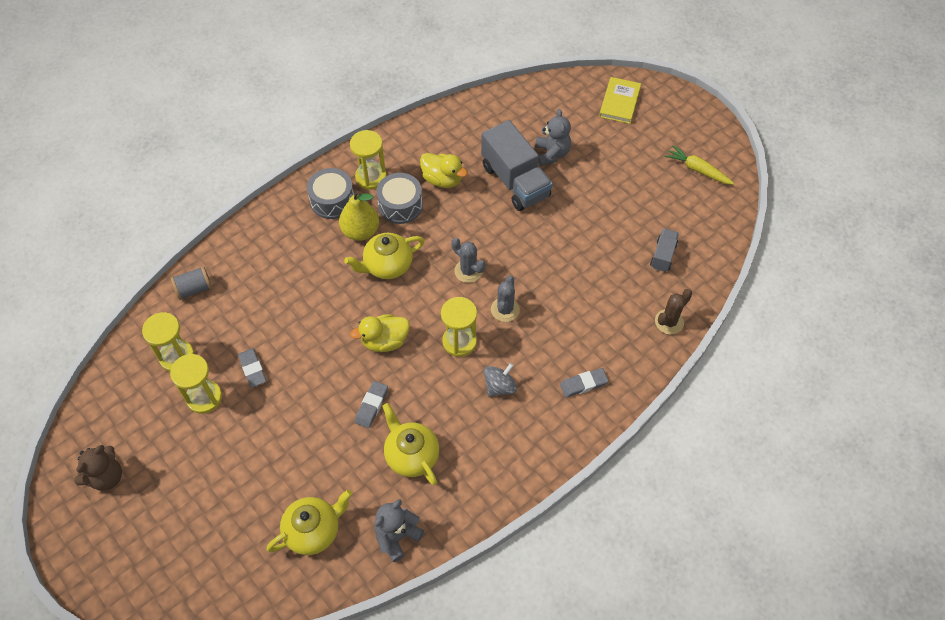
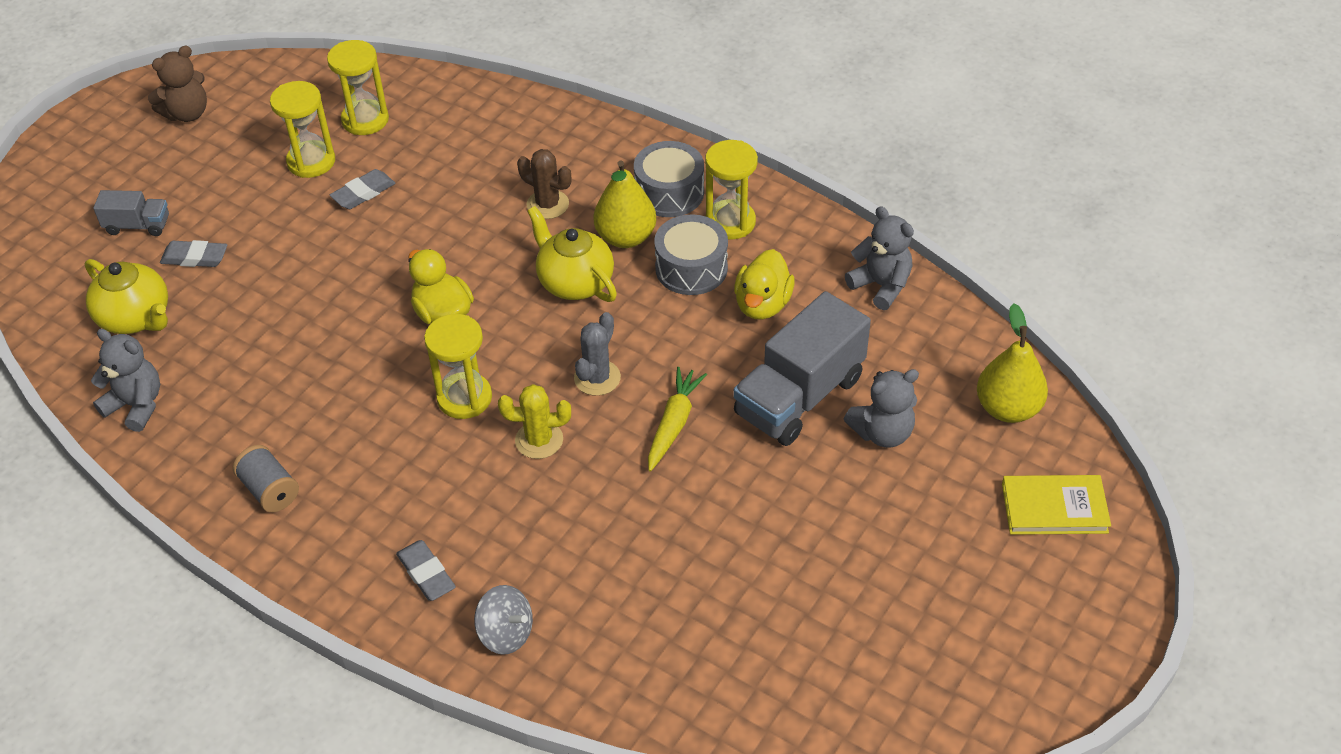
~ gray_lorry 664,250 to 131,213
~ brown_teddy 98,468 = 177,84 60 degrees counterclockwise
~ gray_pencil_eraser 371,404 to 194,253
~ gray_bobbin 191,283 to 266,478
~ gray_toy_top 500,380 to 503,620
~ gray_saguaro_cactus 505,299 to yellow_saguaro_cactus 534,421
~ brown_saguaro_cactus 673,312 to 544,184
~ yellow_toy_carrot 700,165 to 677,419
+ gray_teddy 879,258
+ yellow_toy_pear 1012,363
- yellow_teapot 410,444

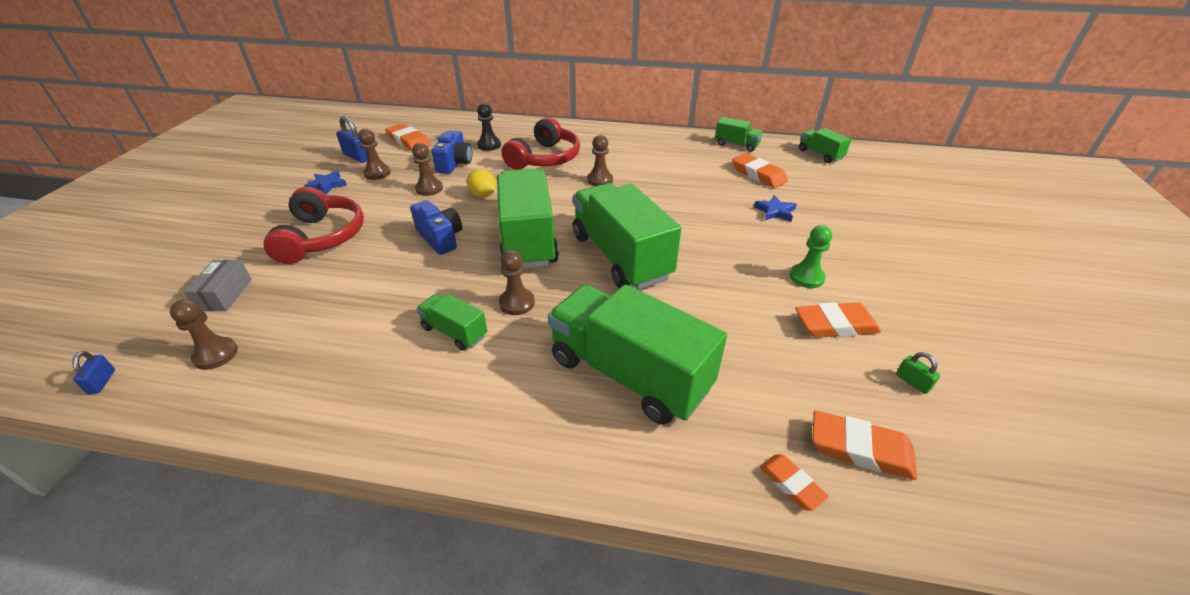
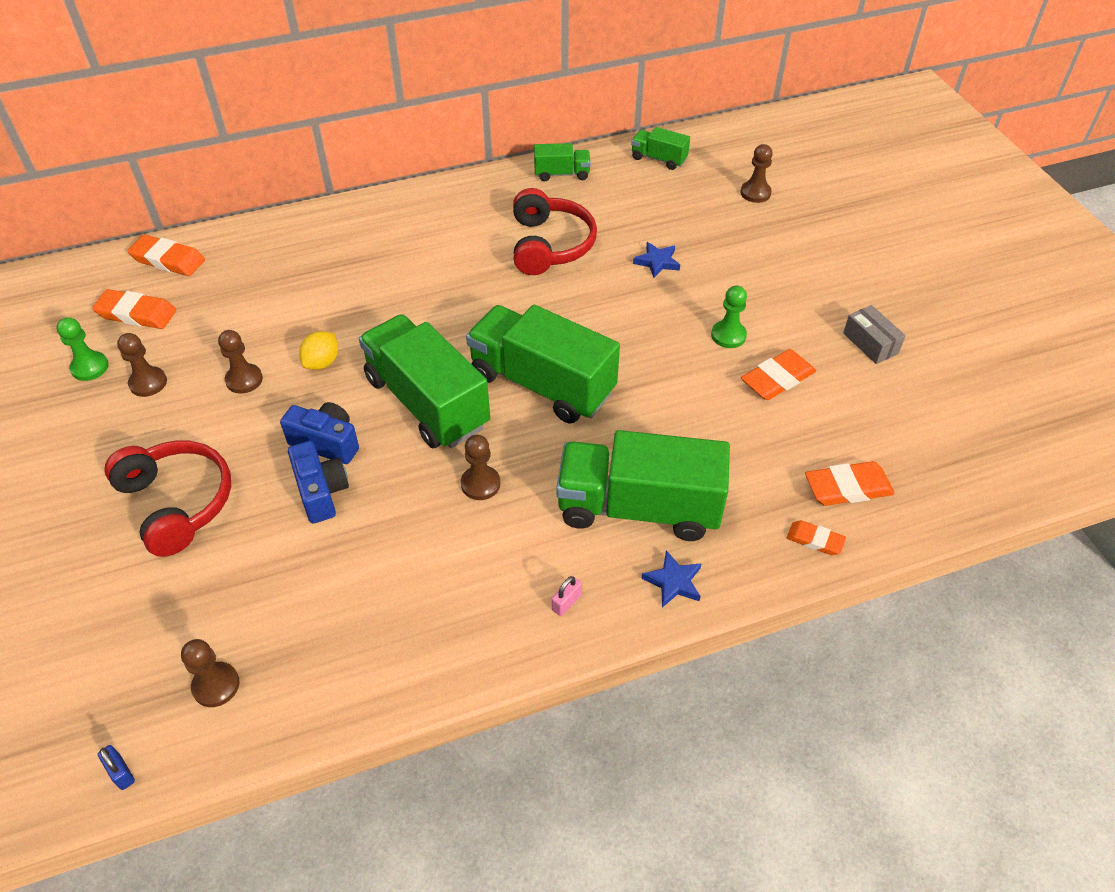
~ blue_small_lock 351,139 to emerald_chess_pawn 82,349
~ orange-coloured_pencil_eraser 760,170 to 166,255
~ blue_camera 451,152 to 318,482
~ yellow_lemon 481,183 = 318,350 75 degrees counterclockwise
~ crimson_over-ear_headphones 541,143 to 555,231
+ rosy_small_lock 567,596
~ blue_star_shape 325,183 to 671,579
~ brown_chess_pawn 600,160 to 756,173
~ gray_package 218,285 to 874,334
- emerald_lorry 451,322
- black_chess_pawn 489,127
- emerald_small_lock 918,373

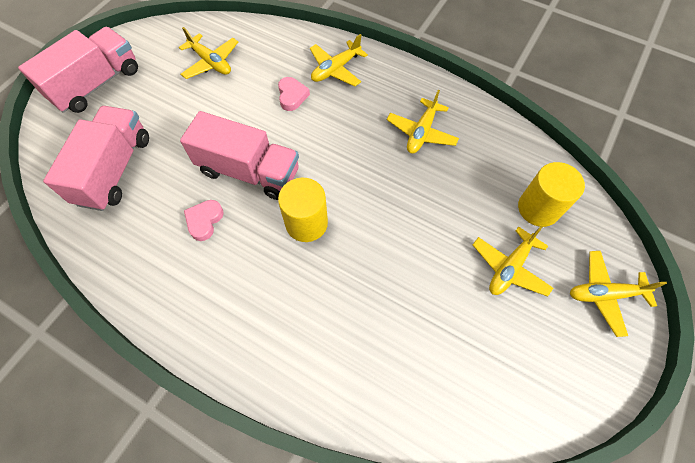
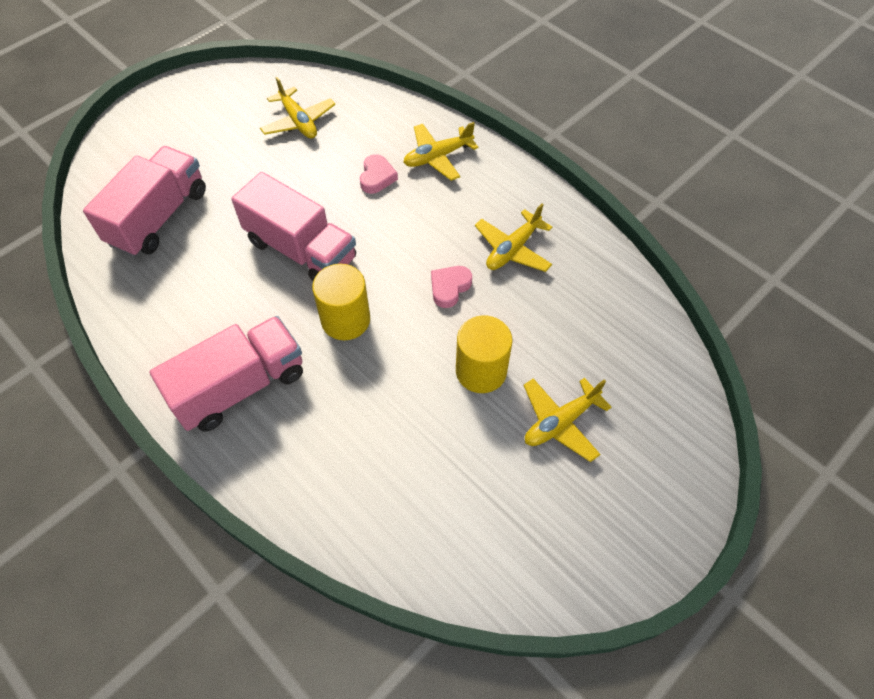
~ rosy_lorry 78,70 to 226,373
~ rosy_heart 204,220 to 451,287
~ yellow_cylinder_shape 551,194 to 484,354
- yellow_toy_plane 618,294

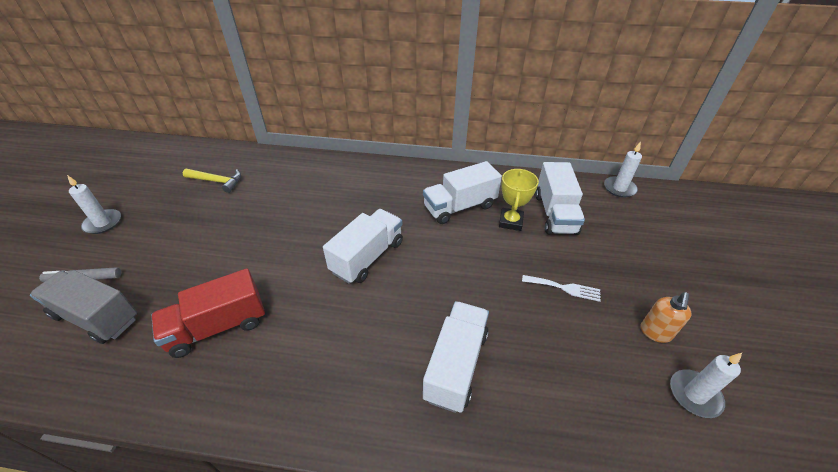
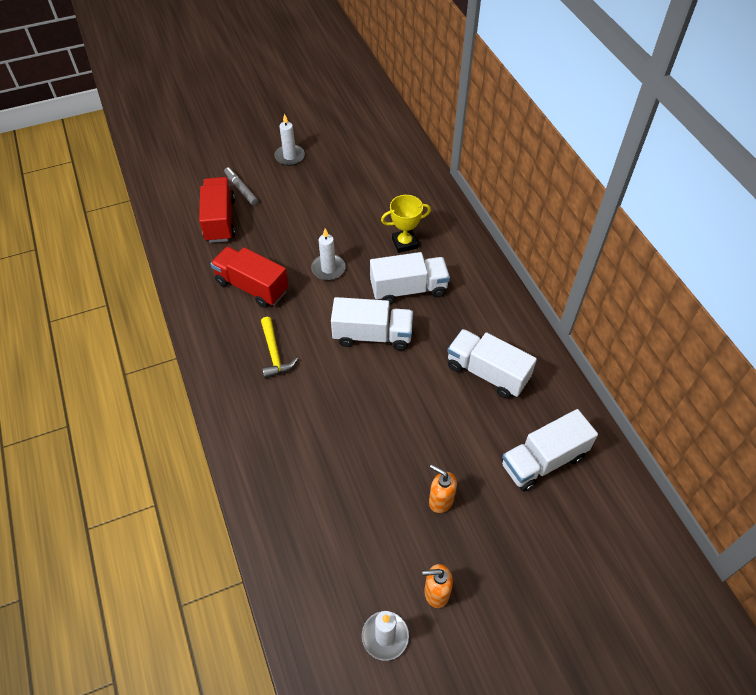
~ gray_lorry 83,307 to crimson_lorry 217,210
~ yellow_hammer 212,181 to 279,348
~ snow-white_candle 623,170 to 328,254
~ snow-white_lorry 456,357 to 410,278
~ yellow_award_cup 519,200 to 406,224
~ snow-white_dinner_fork 561,288 to orange-coloured_pump_bottle 443,488

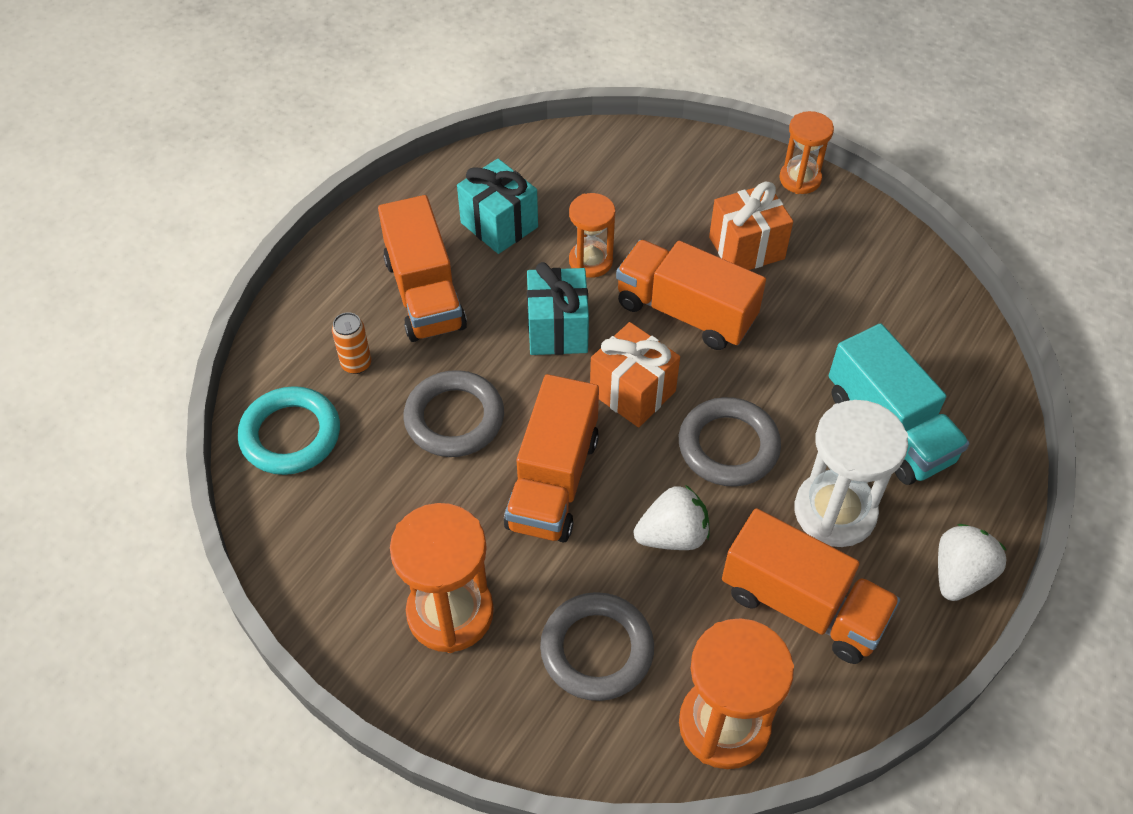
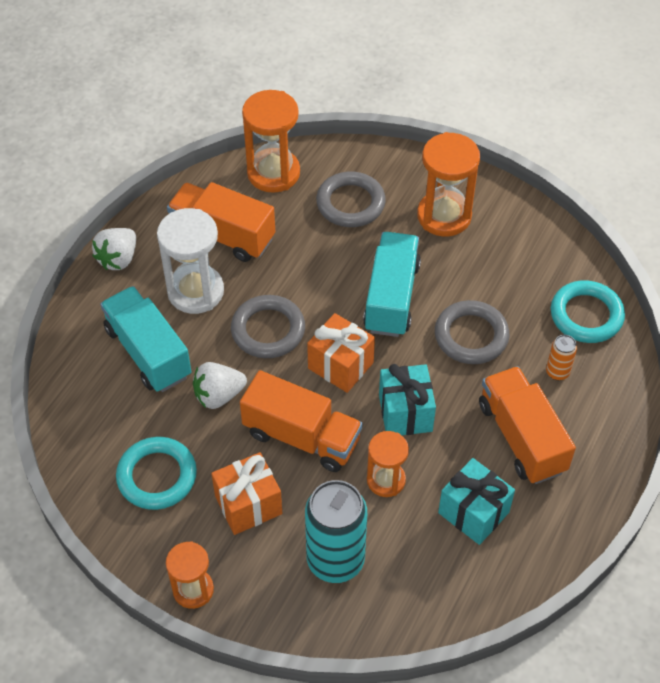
+ turquoise_torus 156,473
~ snow-white_berry 671,517 to 220,385
+ turquoise_can 336,531
~ orange-coloured_lorry 551,458 to turquoise_lorry 392,284

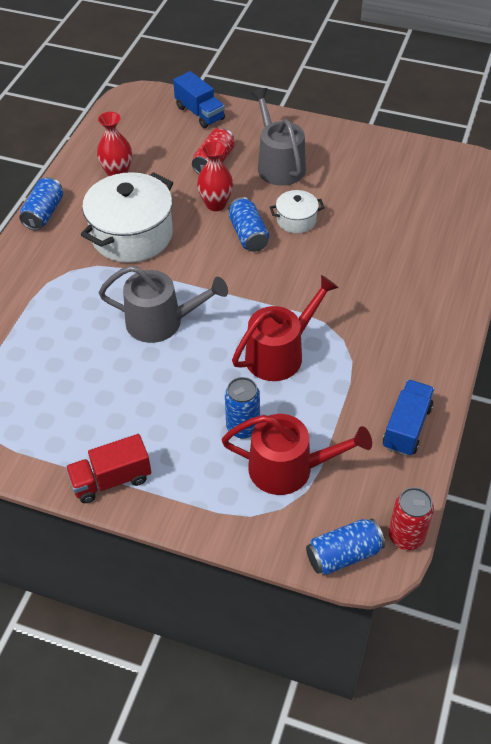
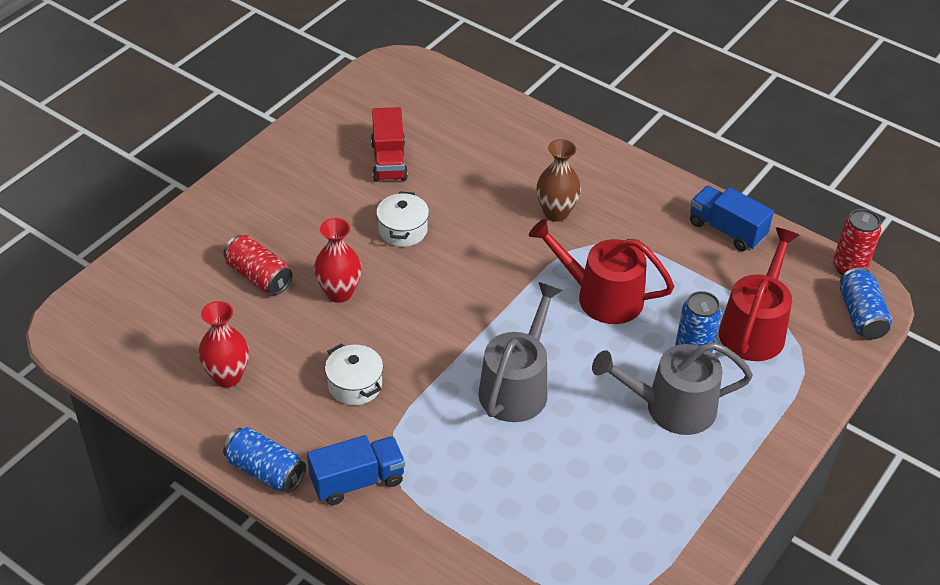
~ blue_lorry 199,99 to 356,470
~ snow-white_cooking_pot 127,217 = 354,374 x0.49
~ crimson_lorry 108,468 to 389,144
~ crimson_sprinkling_can 285,328 = 601,271 45 degrees counterclockwise
+ brown_vase 558,180
~ gray_sprinkling_can 278,137 to 672,388
- blue_can 249,224

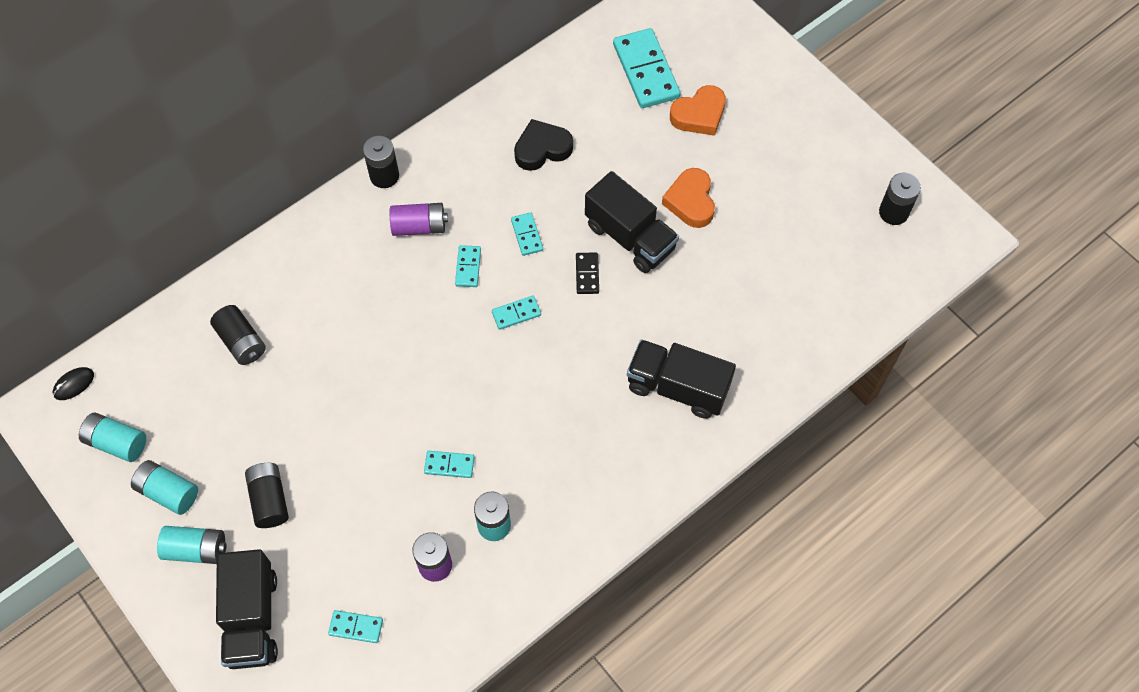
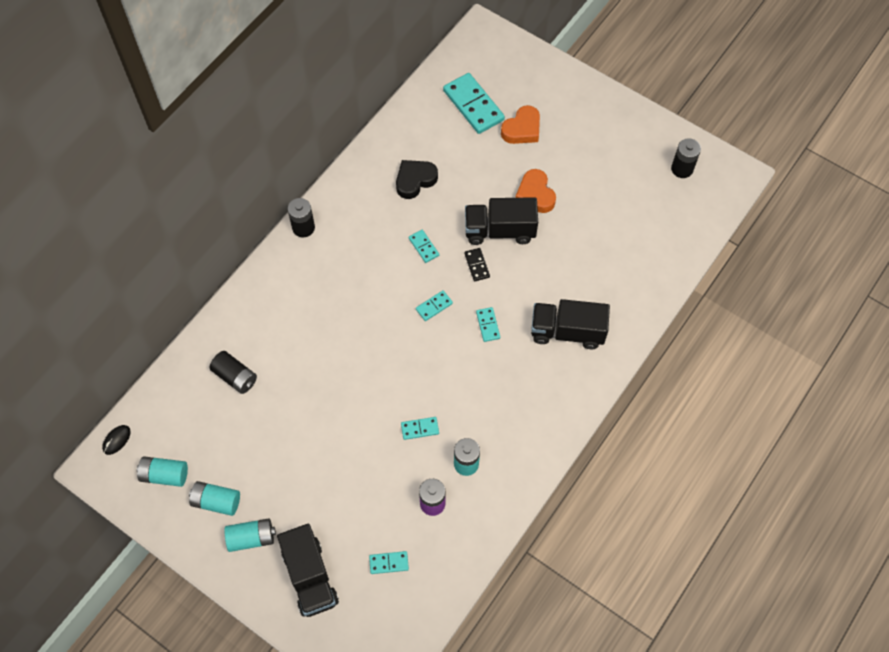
~ black_lorry 632,222 = 501,221 150 degrees clockwise
~ turquoise_domino_piece 468,266 to 488,324
- black_power_cell 267,495
- violet_power_cell 419,219

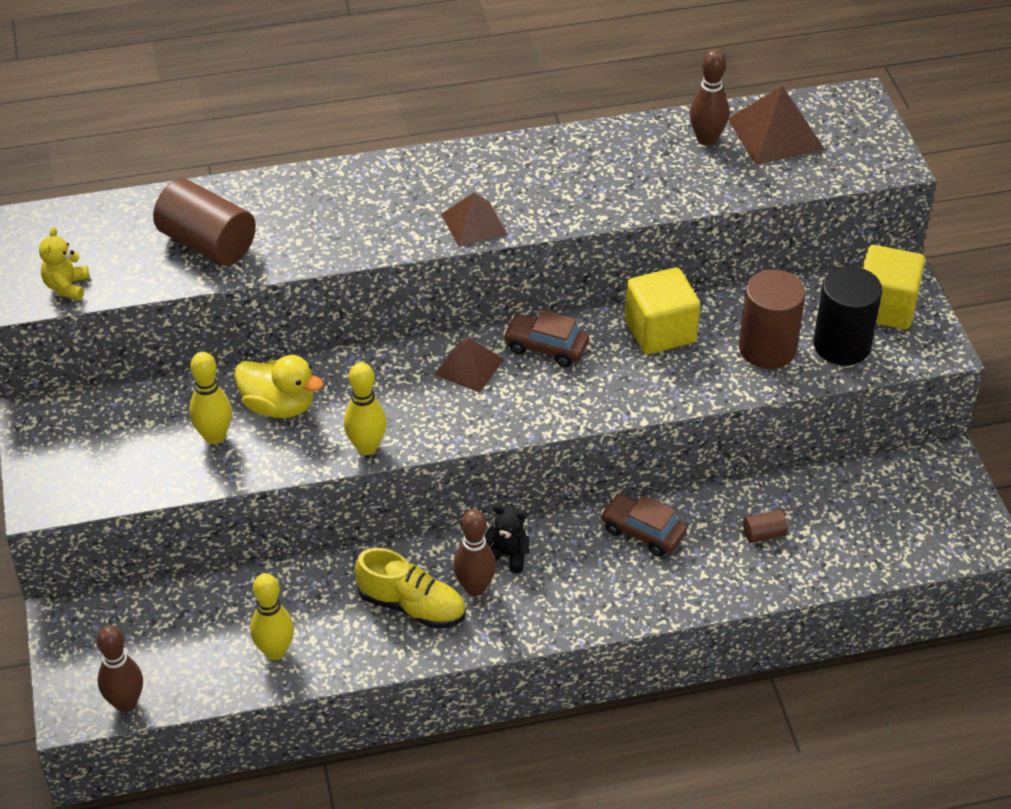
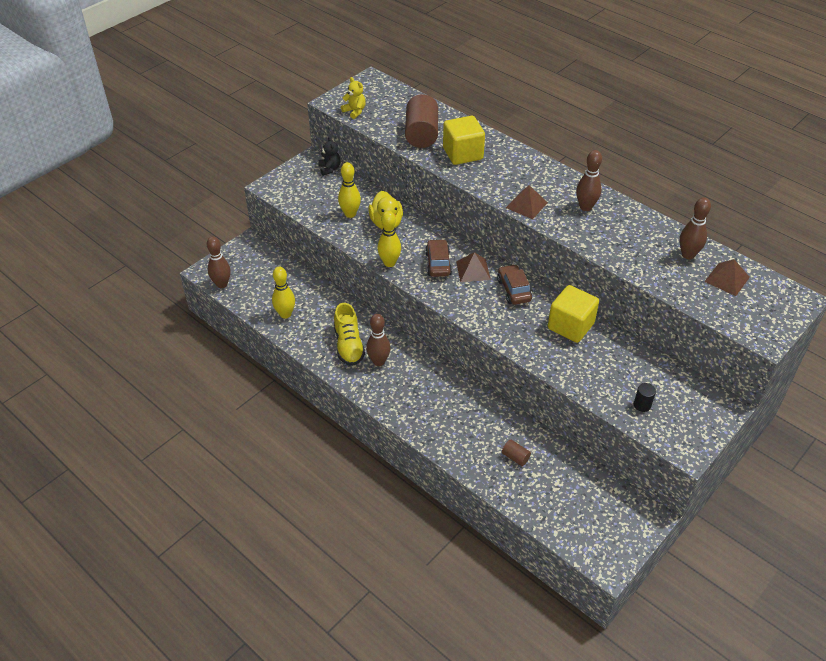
~ black_teddy 507,539 to 329,156
~ yellow_teddy 64,263 = 353,98 75 degrees clockwise
~ brown_toy_car 644,525 to 438,258
~ yellow_block 893,287 to 464,140
+ brown_bowling_pin 589,180
~ black_cylinder_shape 848,315 = 645,397 x0.45
~ brown_pyramid 776,125 = 727,277 x0.67
- brown_cylinder_shape 772,319

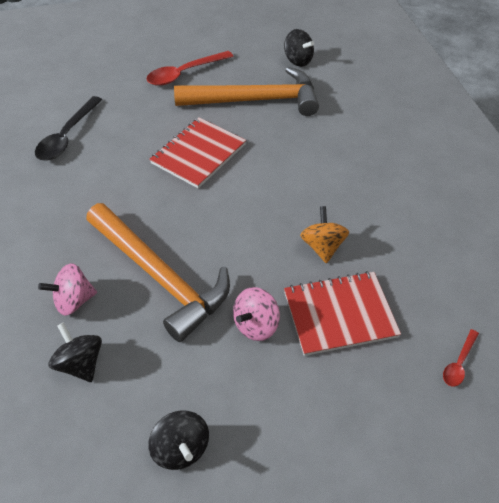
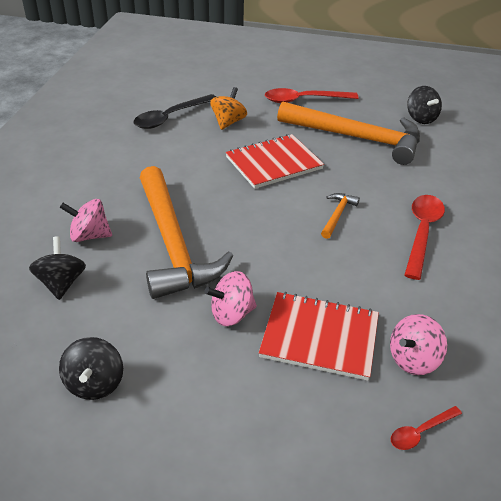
~ orange-coloured_toy_top 324,234 to 228,108
+ orange-coloured_hammer 340,216
+ rosy_toy_top 418,344
+ crimson_teaspoon 425,237

